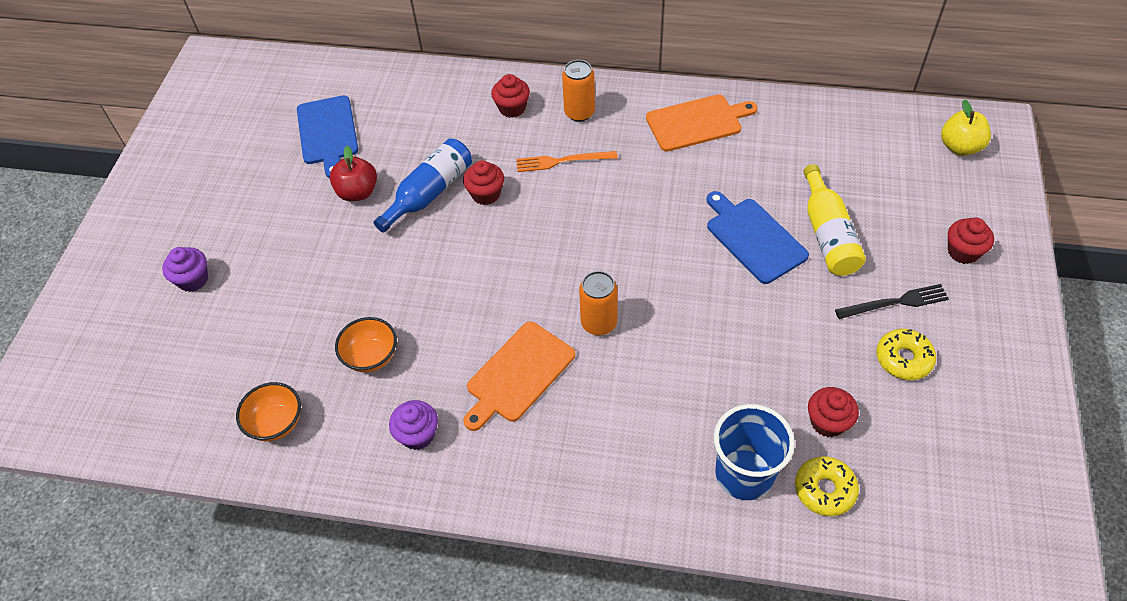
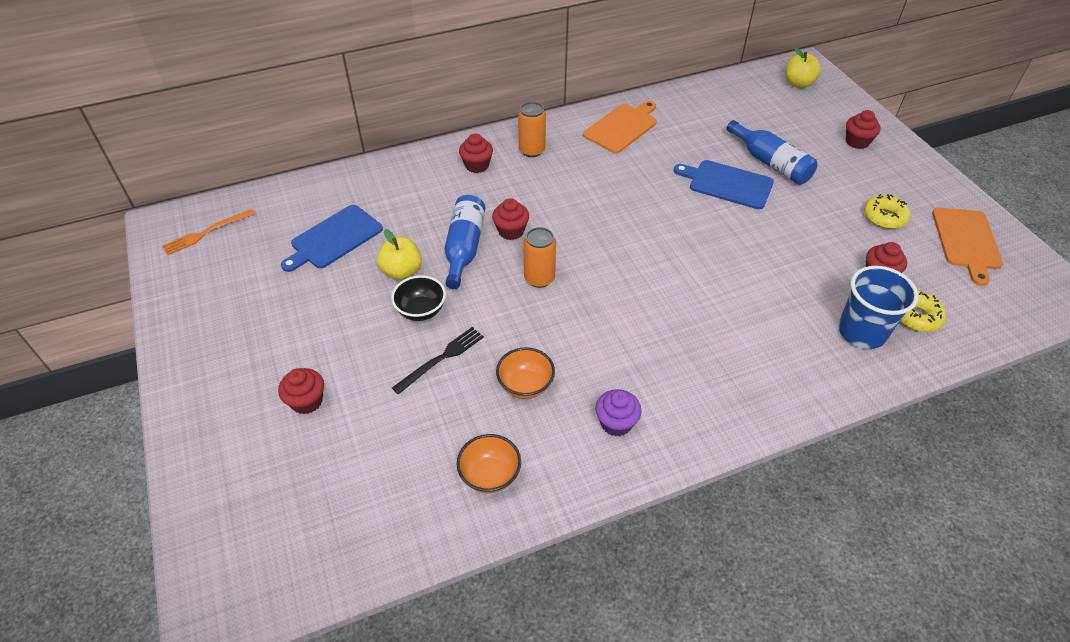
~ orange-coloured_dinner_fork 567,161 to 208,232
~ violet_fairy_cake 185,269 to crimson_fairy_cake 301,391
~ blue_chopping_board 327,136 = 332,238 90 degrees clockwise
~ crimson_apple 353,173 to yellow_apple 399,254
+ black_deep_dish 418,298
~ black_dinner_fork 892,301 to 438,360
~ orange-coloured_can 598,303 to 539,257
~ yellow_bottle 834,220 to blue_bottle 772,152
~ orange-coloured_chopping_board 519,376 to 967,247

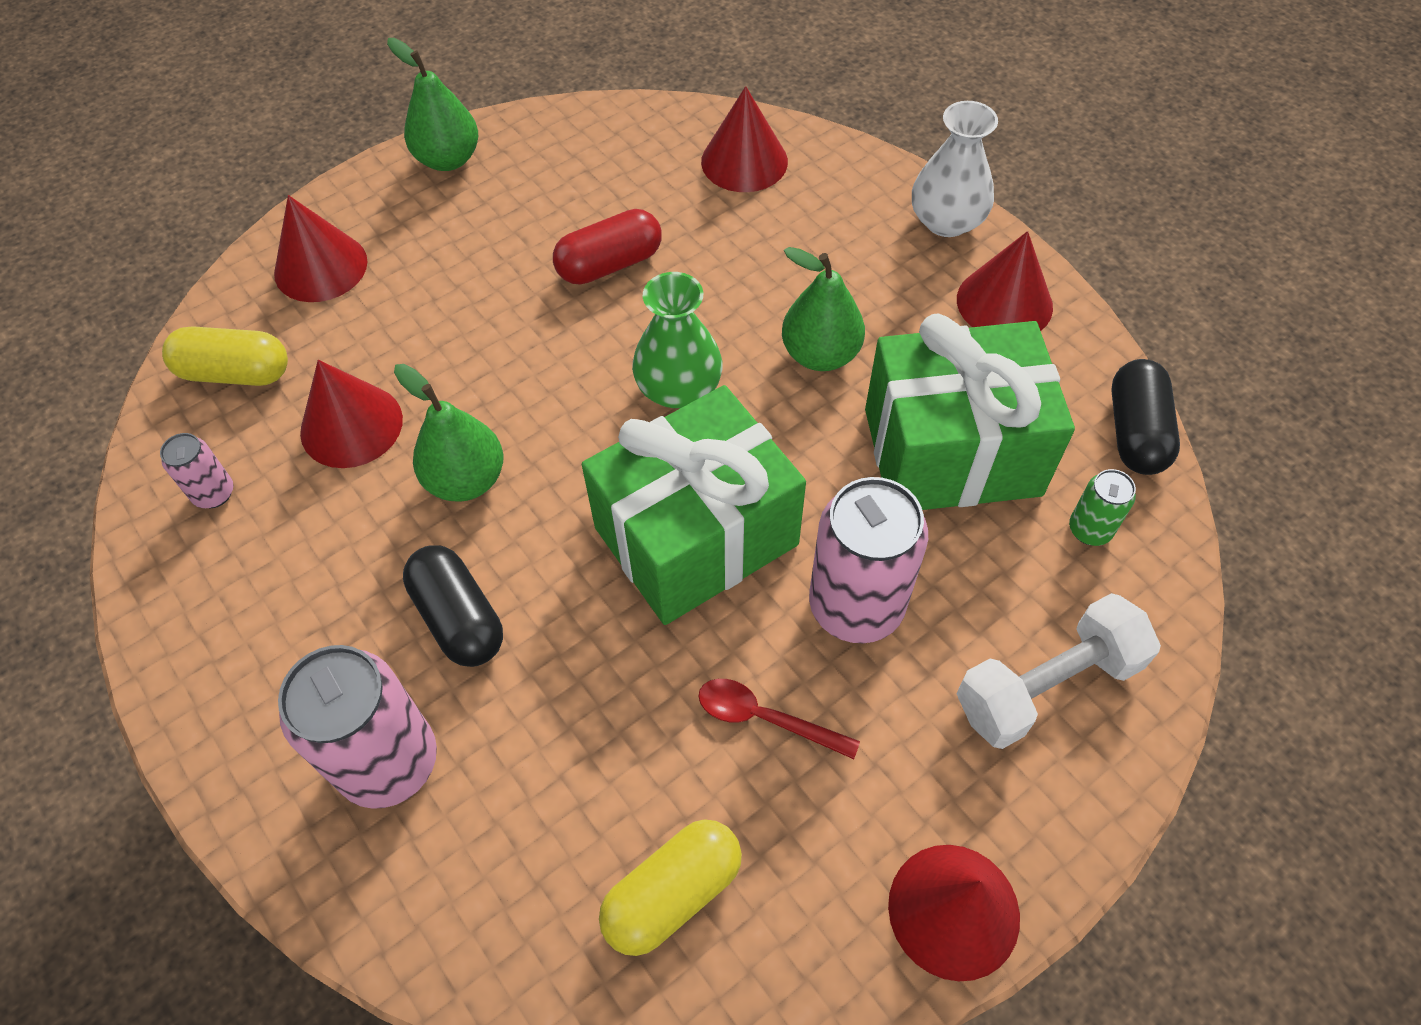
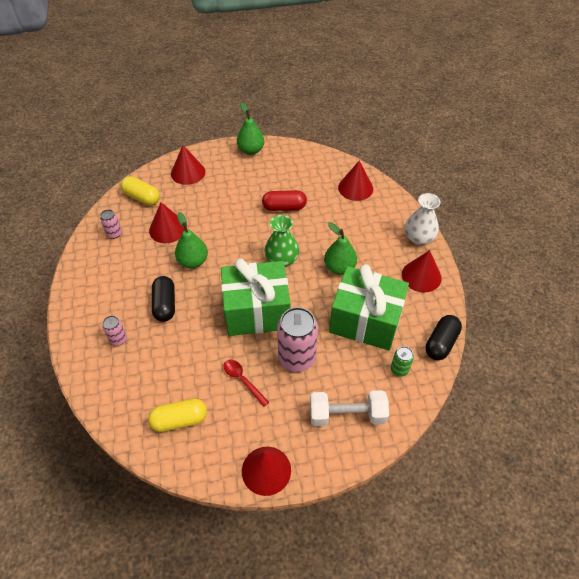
~ rosy_can 357,727 = 114,331 x0.49

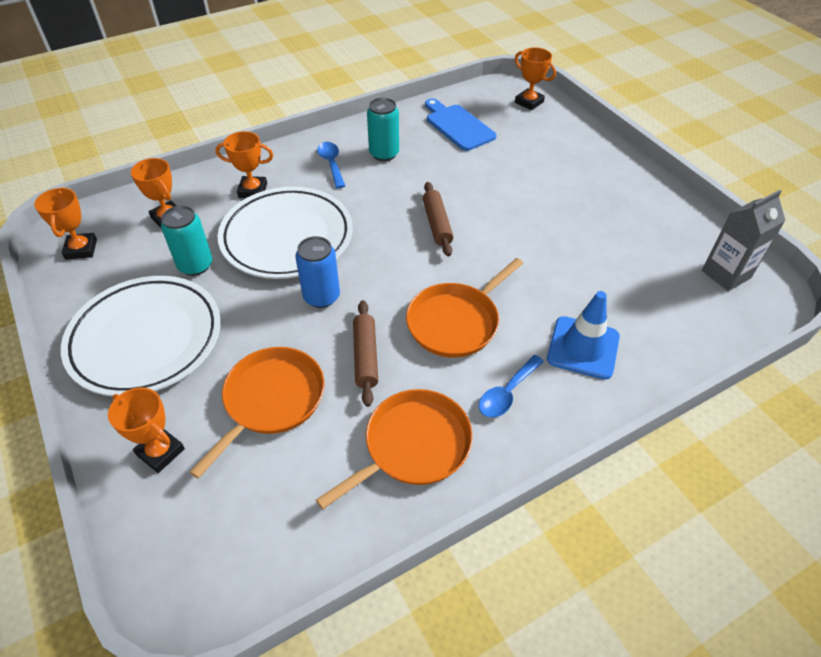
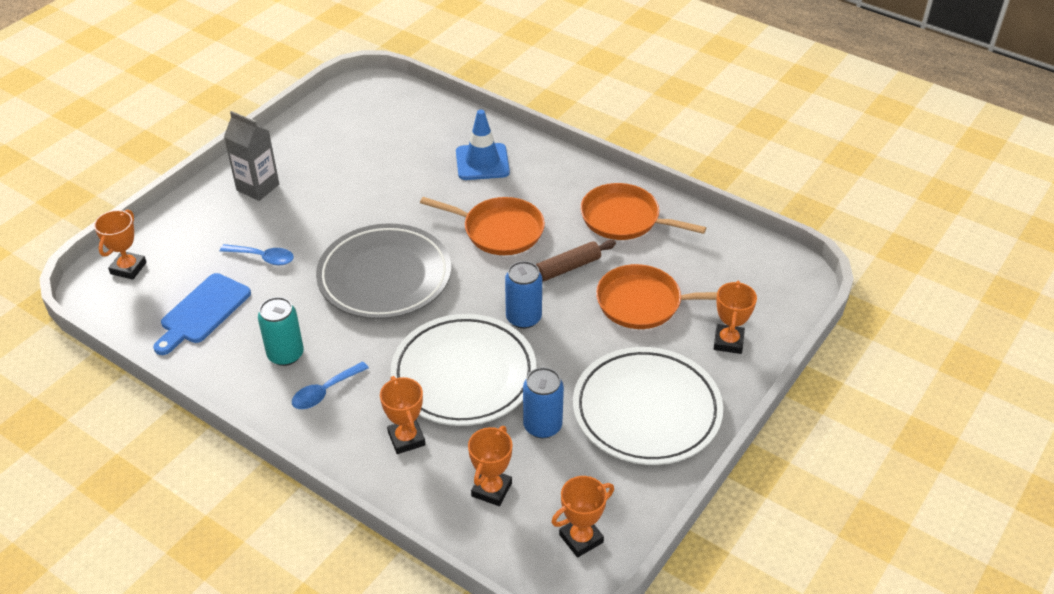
~ blue_teaspoon 511,386 to 257,254
~ gray_milk_carton 744,240 to 251,156
~ brown_dough_roller 438,219 to gray_flat_dish 383,271
~ turquoise_can 186,240 to blue_can 543,402

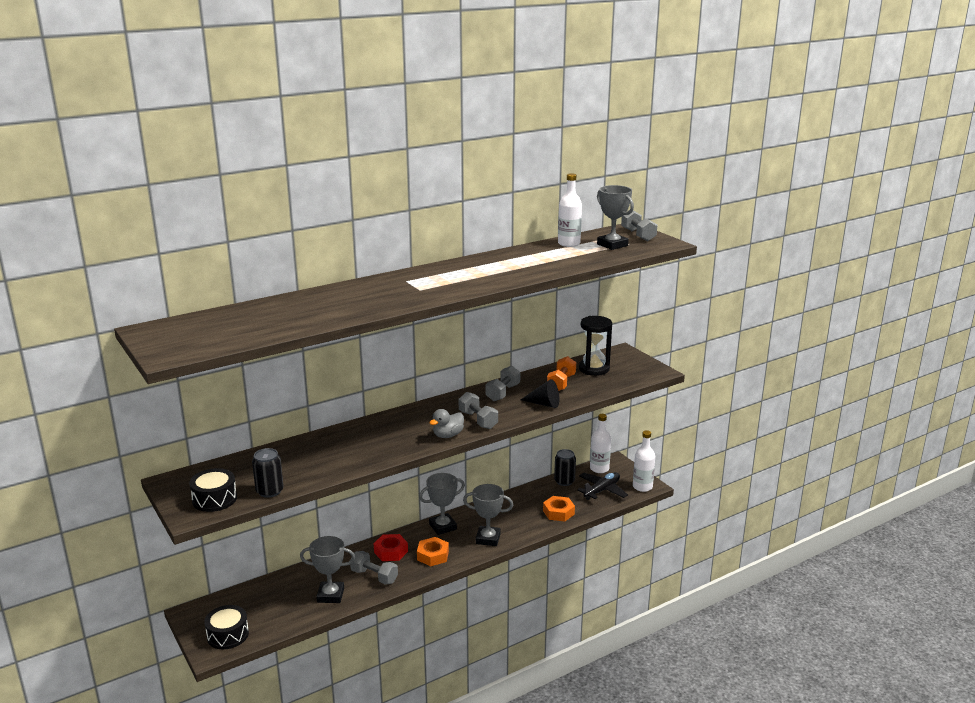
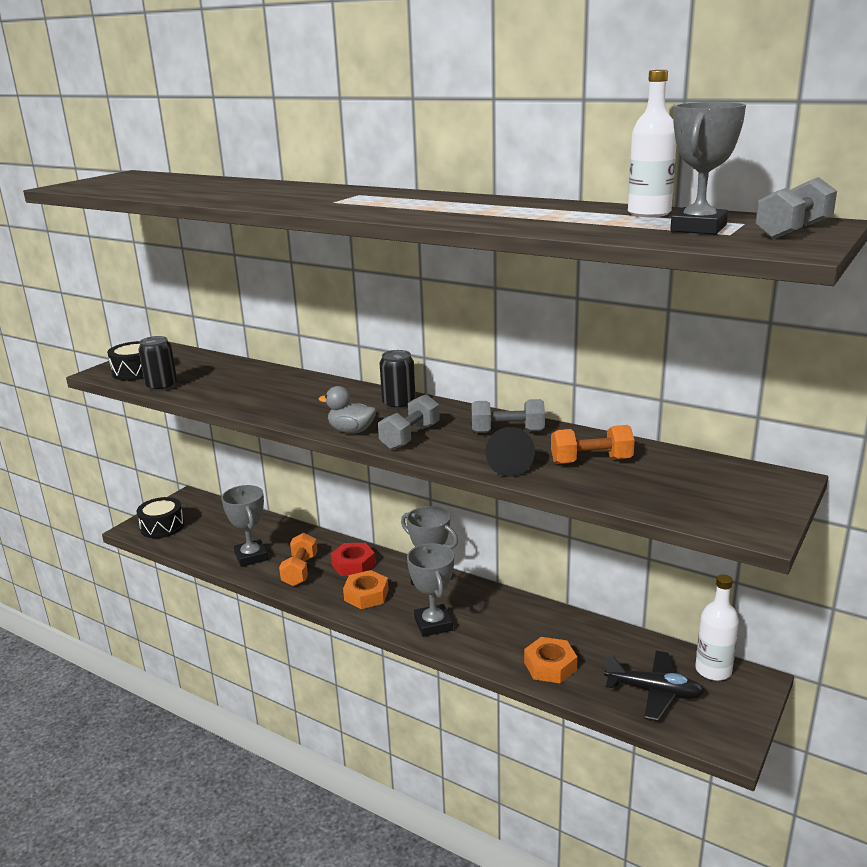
~ gray_hand_weight 374,568 to orange-coloured_hand_weight 298,559
~ black_can 565,467 to 398,380
- black_sand_timer 595,346
- snow-white_bottle 644,461

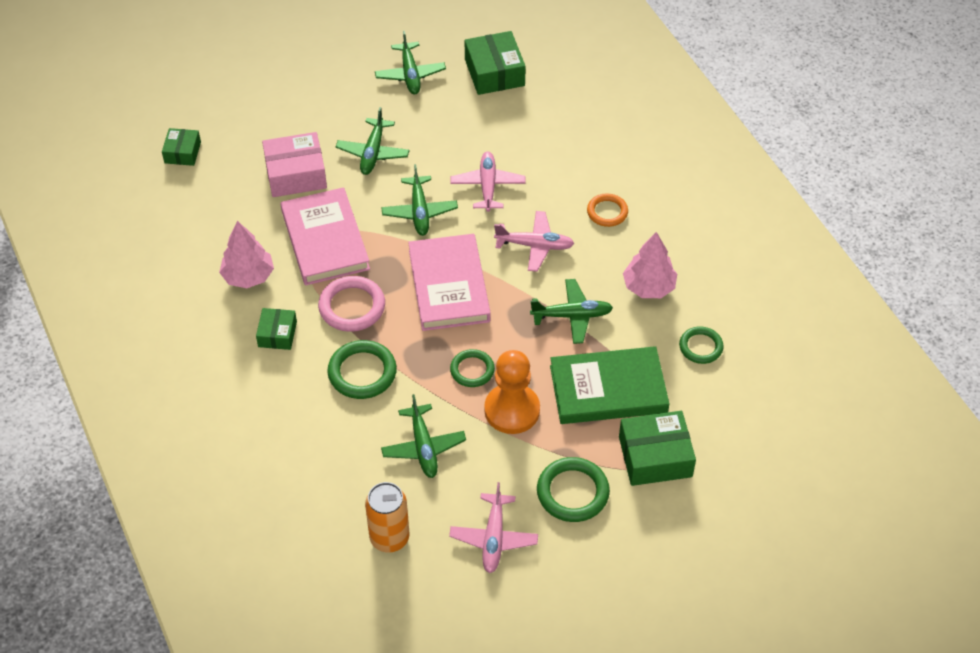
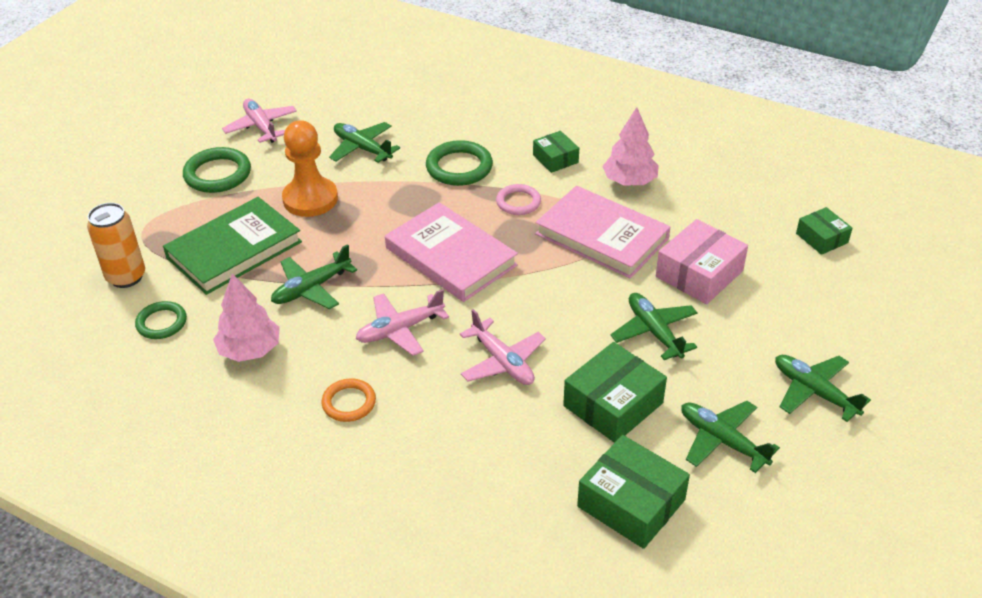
~ orange-coloured_can 387,517 to 116,245
~ rosy_torus 351,304 = 518,199 x0.65
~ emerald_package 657,448 to 615,392
~ emerald_toy_plane 419,200 to 823,388
- emerald_torus 472,368

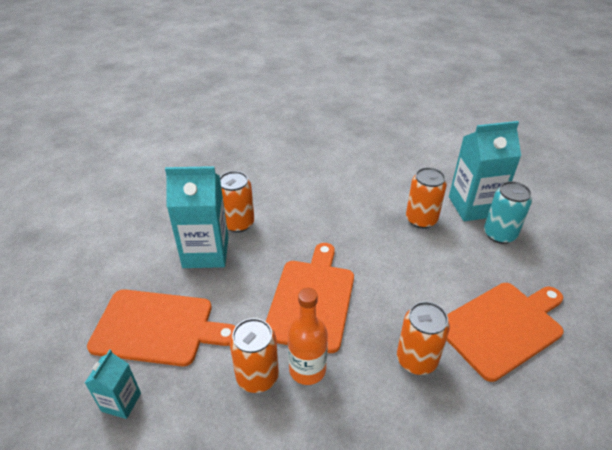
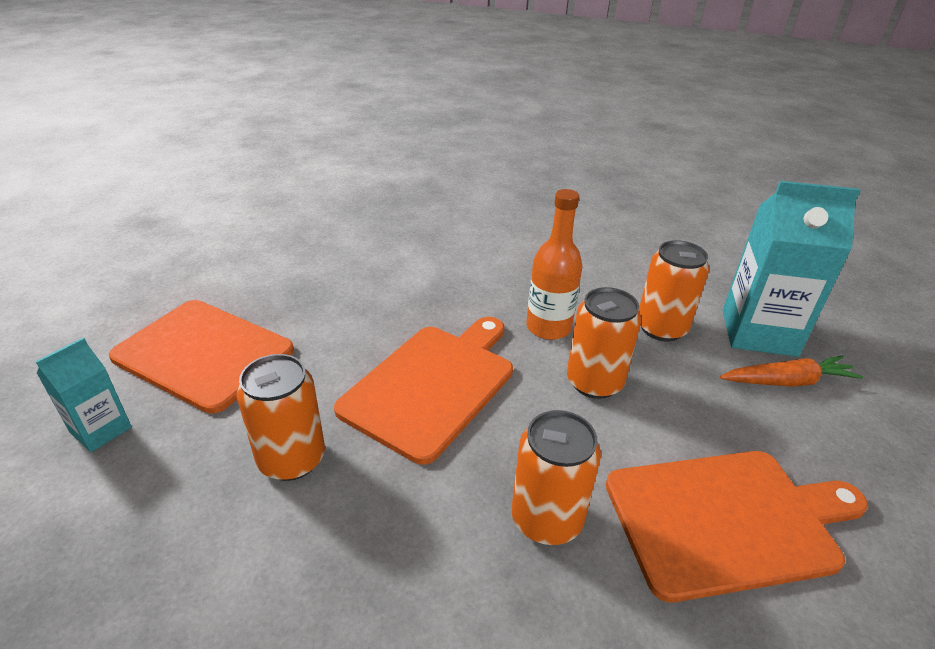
~ orange-coloured_bottle 308,336 to 554,264
~ orange-coloured_can 237,201 to 604,343
~ turquoise_can 508,212 to orange-coloured_toy_carrot 791,371
- turquoise_milk_carton 197,217

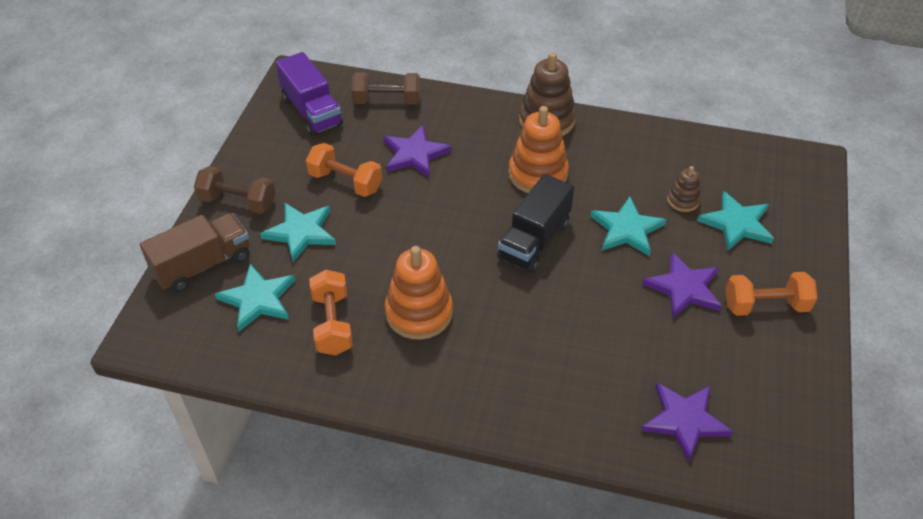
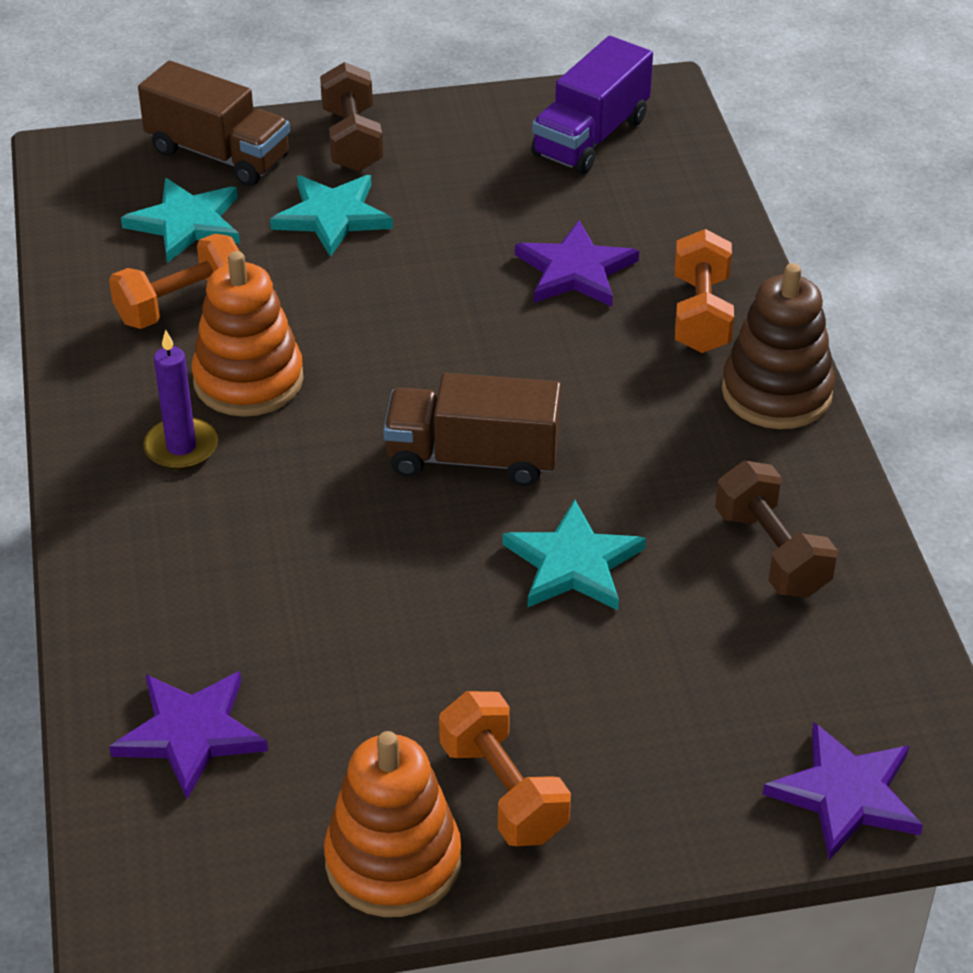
+ violet_candle 180,400
~ orange-coloured_stacking_toy 538,149 to 392,824
~ black_lorry 535,223 to brown_lorry 472,429
~ orange-coloured_hand_weight 344,170 to 704,291
~ brown_hand_weight 386,88 to 776,529
~ violet_star_shape 682,285 to 843,791
- brown_stacking_toy 684,189
- turquoise_star_shape 736,221

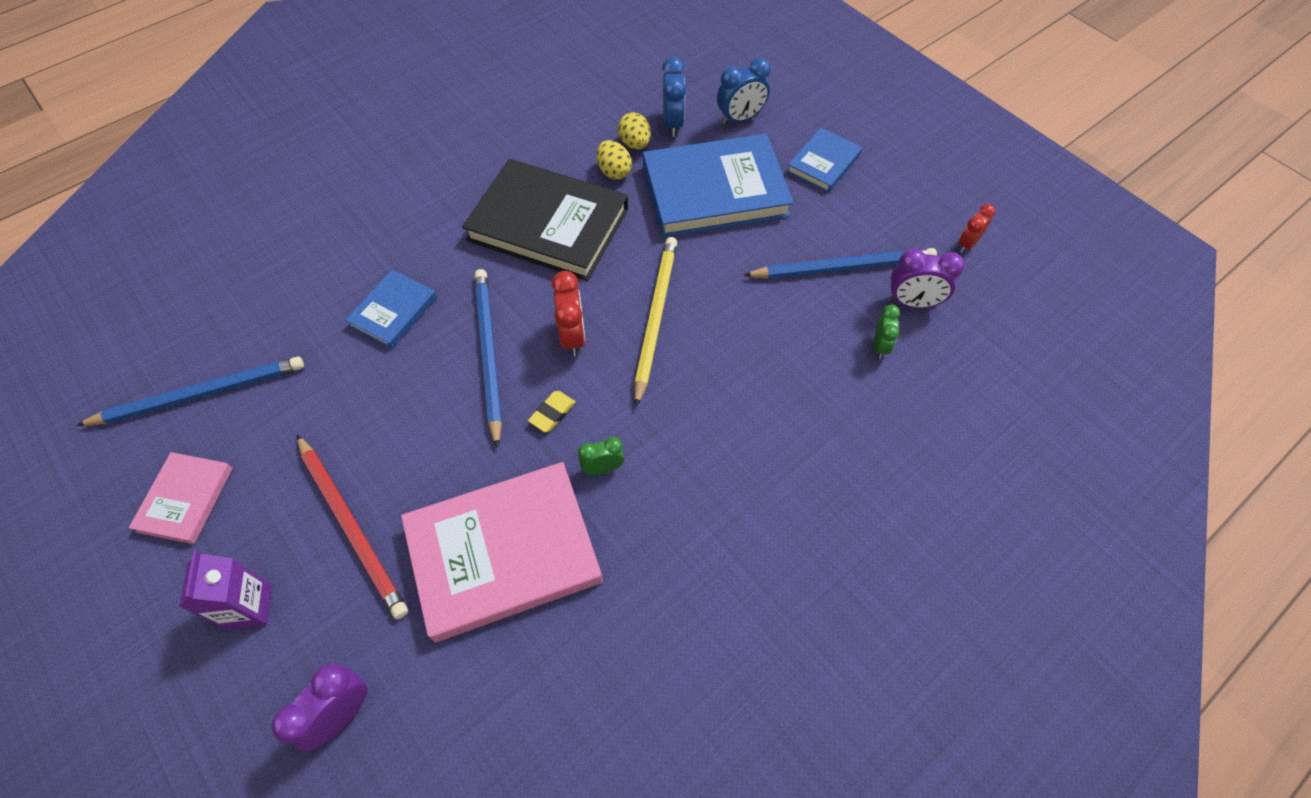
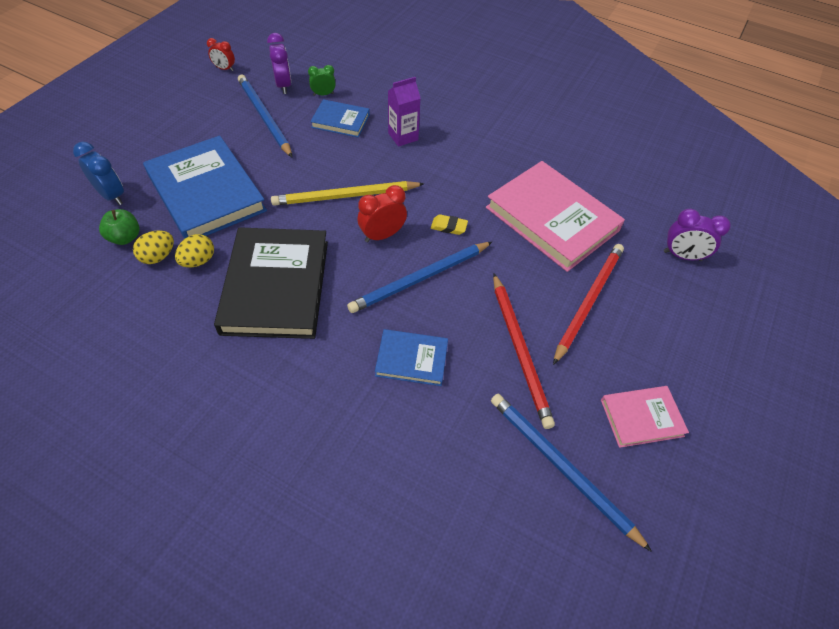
~ blue_bedside_clock 674,97 to emerald_apple 119,227
~ blue_book 824,160 to 340,118
~ violet_milk_carton 225,590 to 404,112
+ crimson_pencil 524,351
- emerald_bedside_clock 601,456

